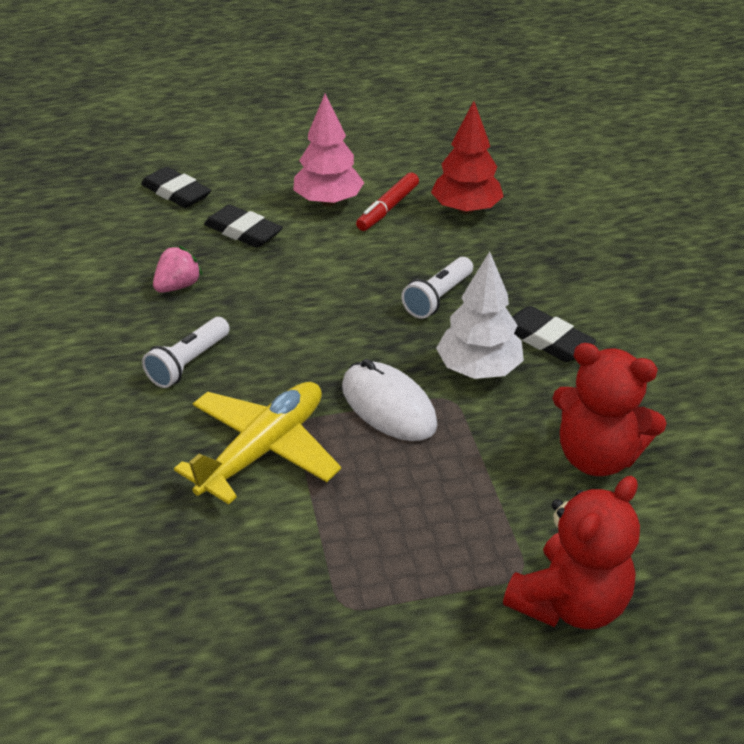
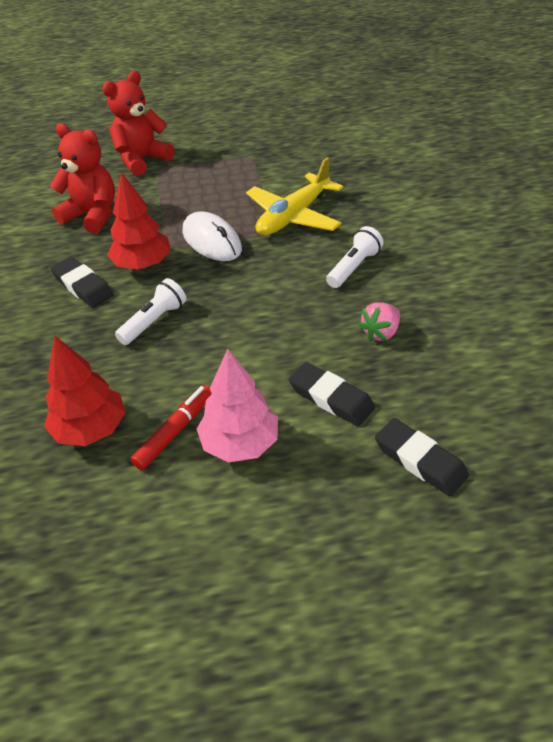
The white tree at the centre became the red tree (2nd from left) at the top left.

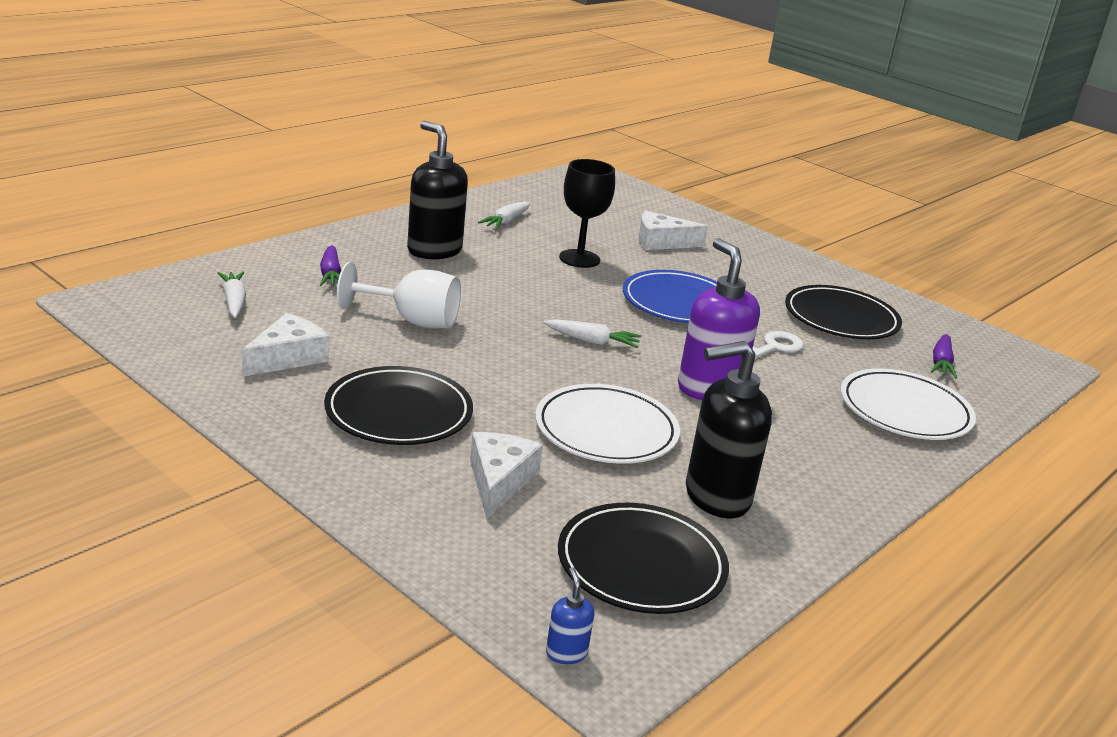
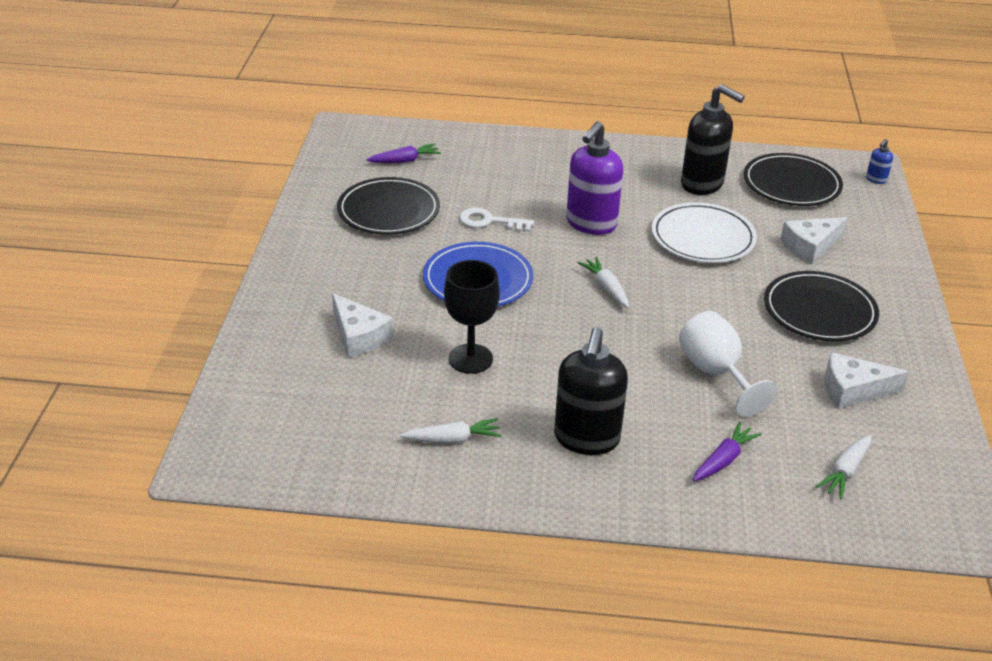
The white plate (2nd from left) at the middle right disappeared.

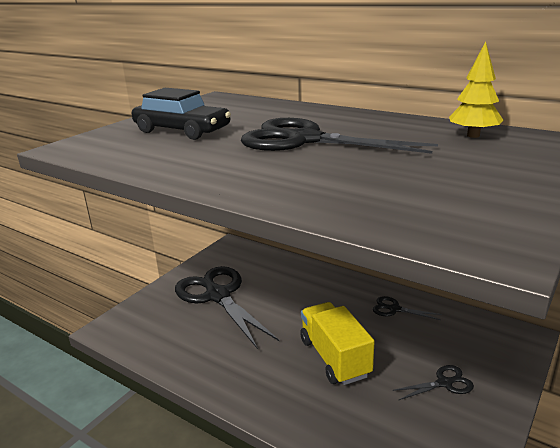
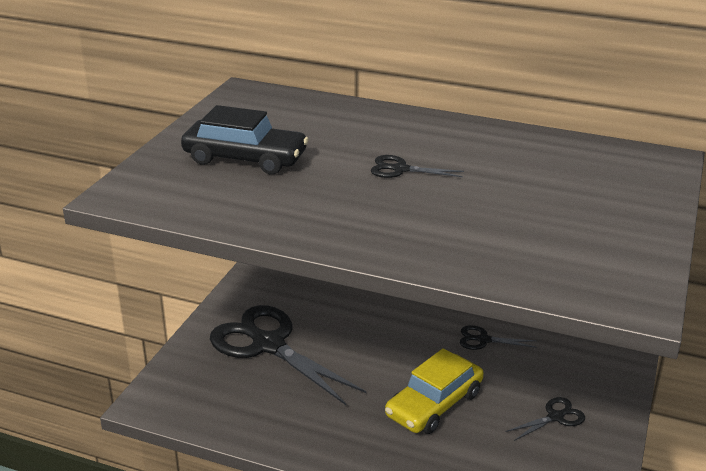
The yellow tree at the top right disappeared. The yellow truck at the bottom centre was replaced by the yellow car at the bottom centre. The black scissors (2nd from left) at the top centre changed to 0.44 times the size.

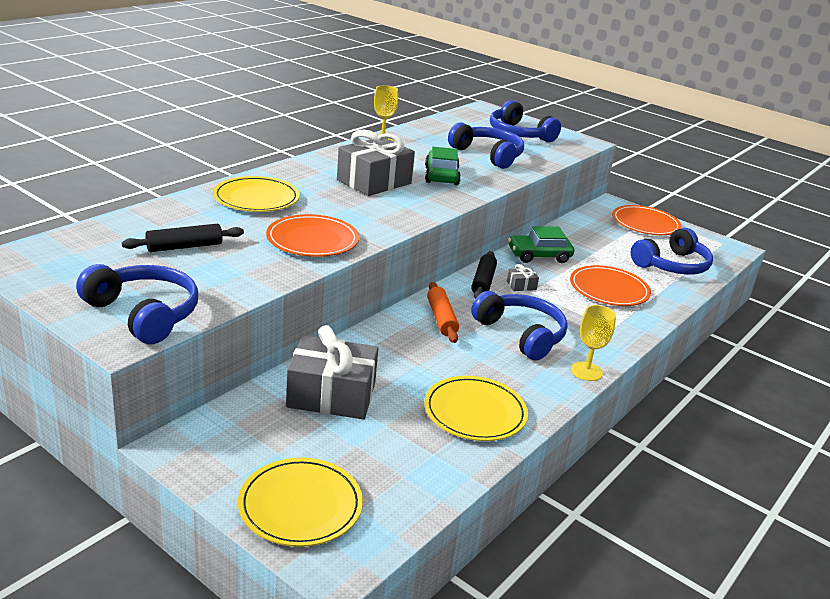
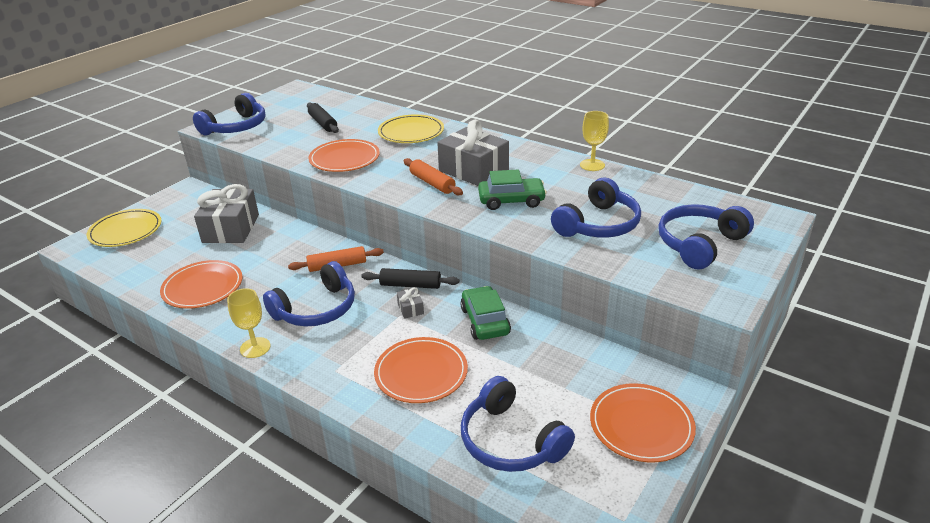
The orange rolling pin (2nd from left) at the centre appeared. The yellow plate (3rd from left) at the bottom centre became the orange plate (1st from left) at the middle left.

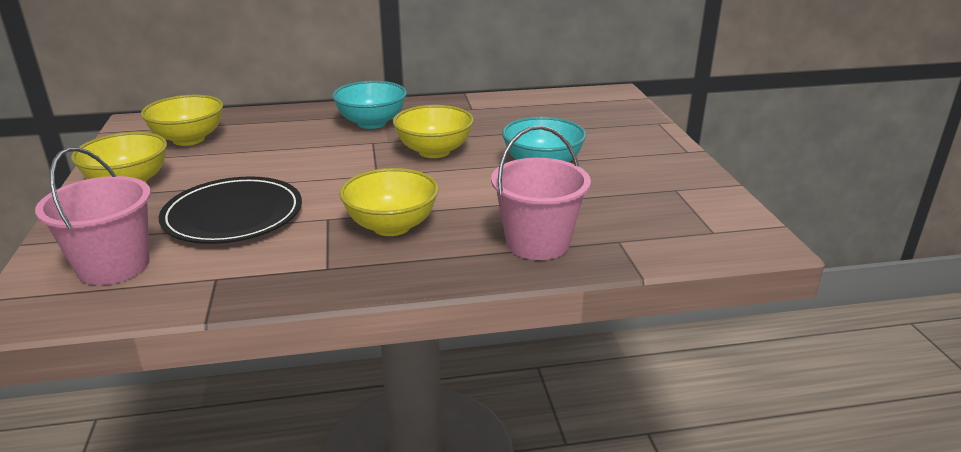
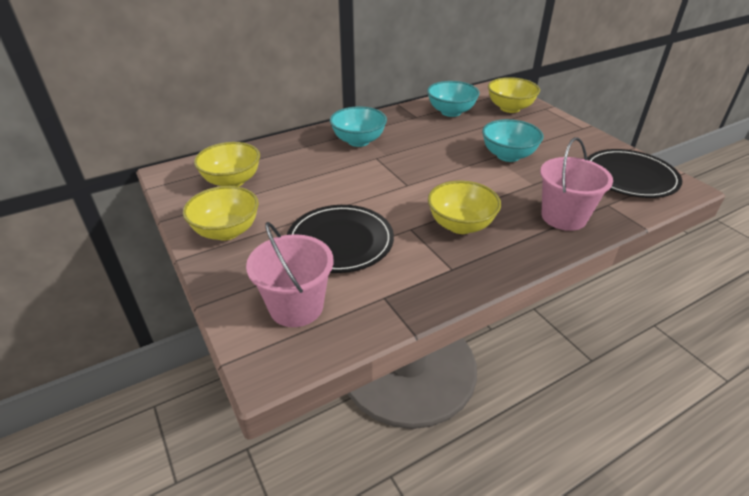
The turquoise bowl (2nd from left) at the top centre appeared. The black plate (2nd from left) at the middle right appeared. The yellow bowl (4th from left) moved from the top centre to the top right.

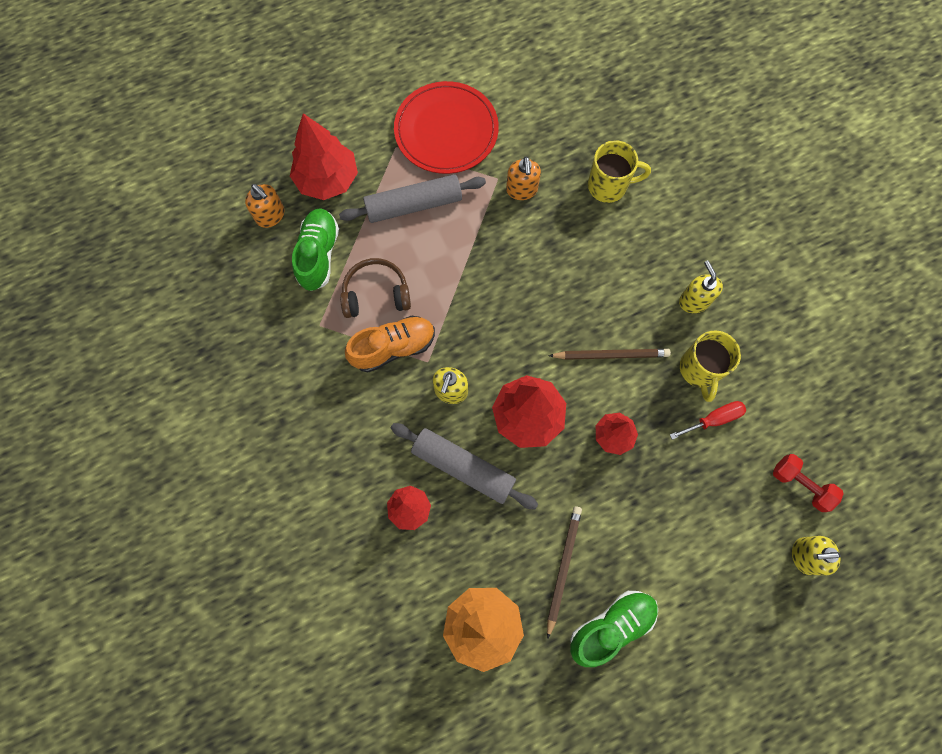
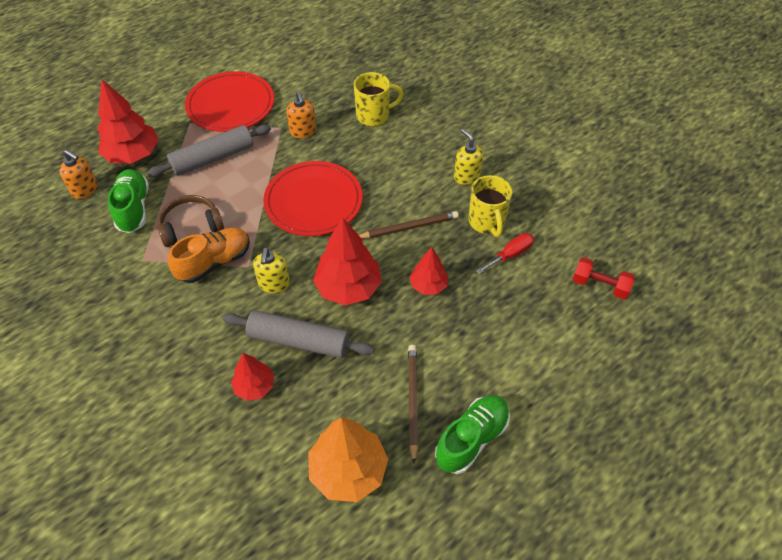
The yellow soap dispenser (3rd from left) at the bottom right disappeared. The red plate (2nd from left) at the centre appeared.

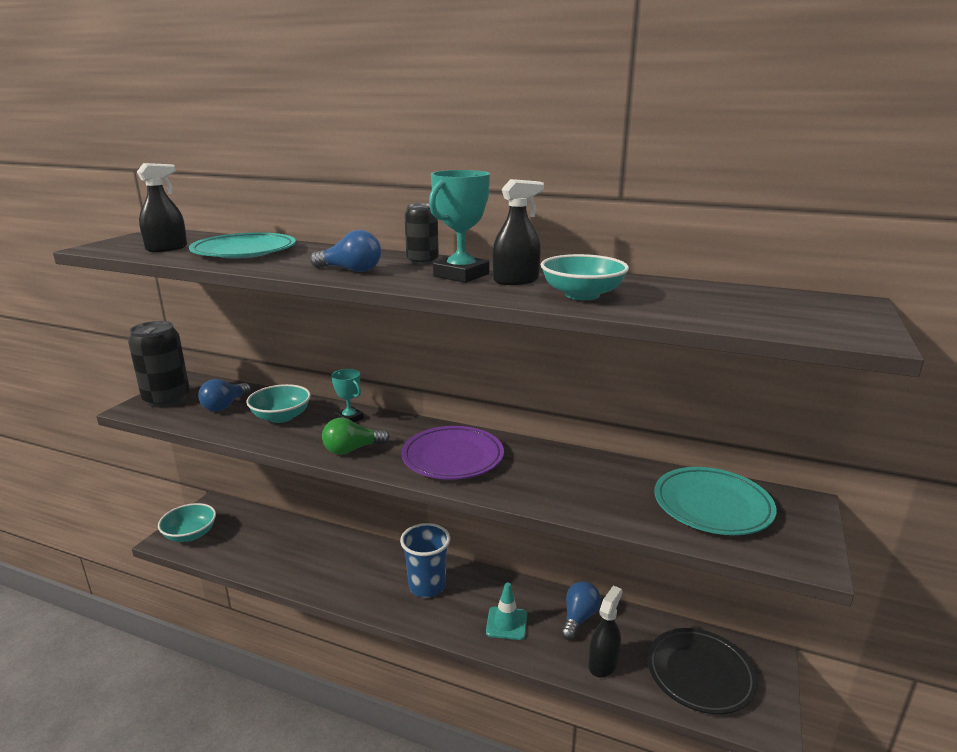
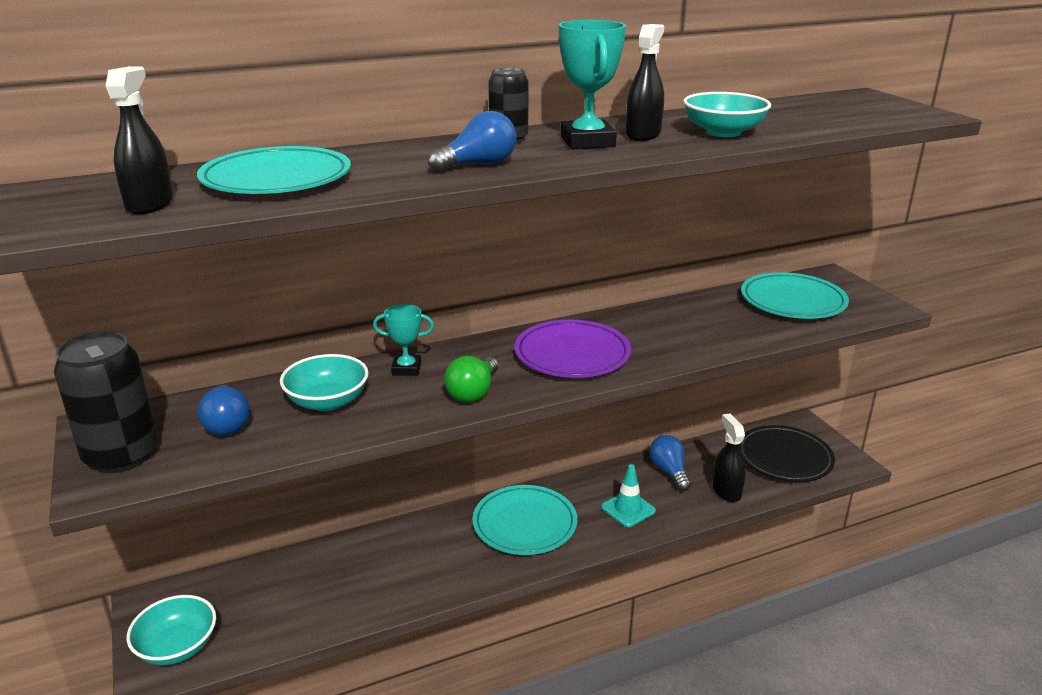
The blue cup at the bottom centre was replaced by the turquoise plate (2nd from left) at the bottom centre.

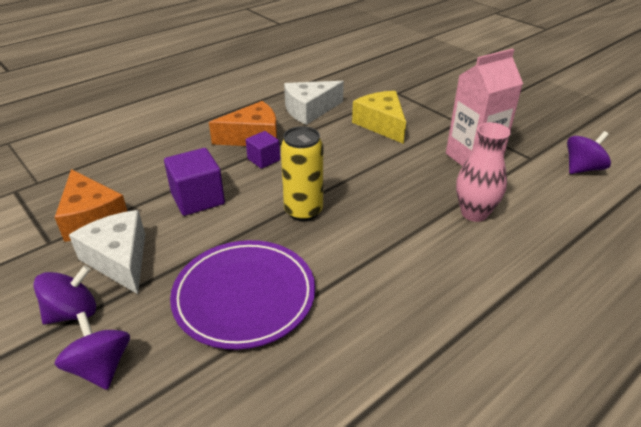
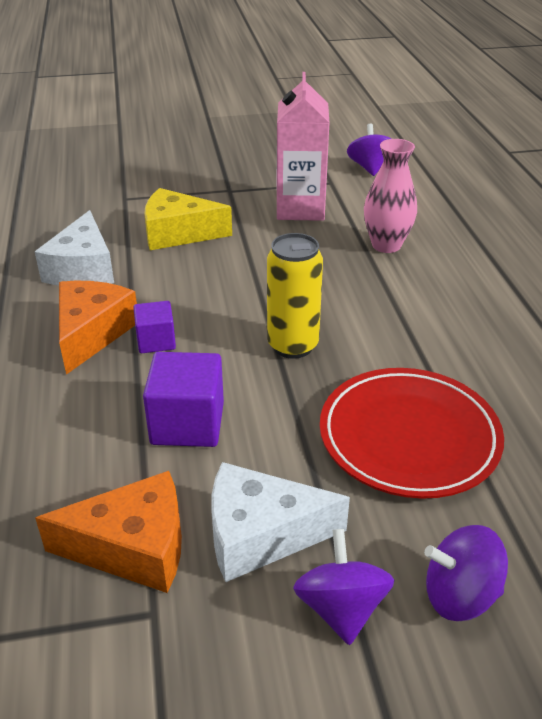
The purple plate at the bottom centre became the red plate at the middle right.

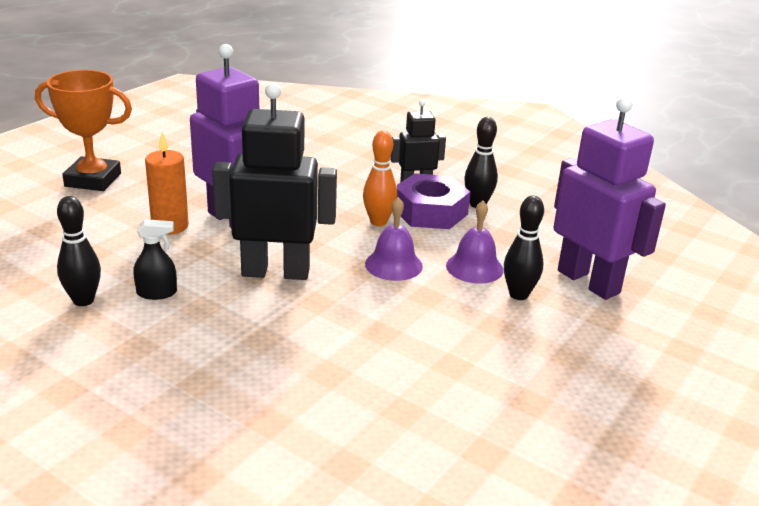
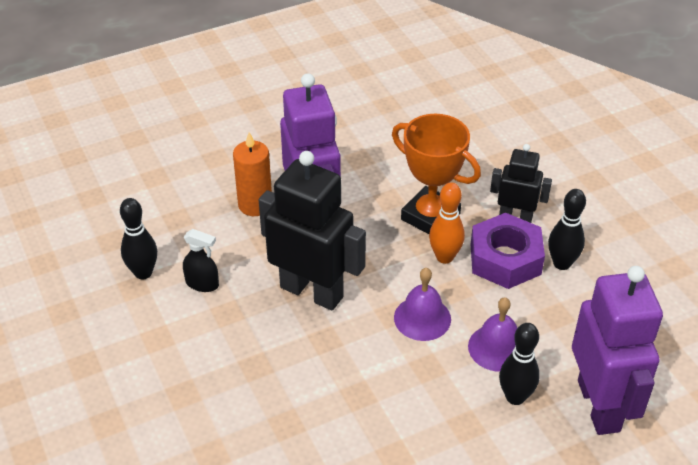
The orange trophy moved from the top left to the centre.

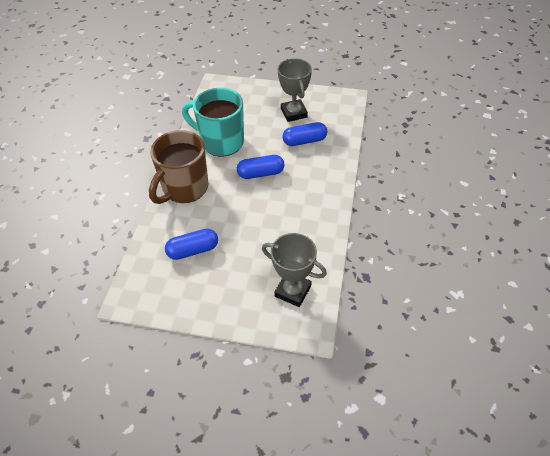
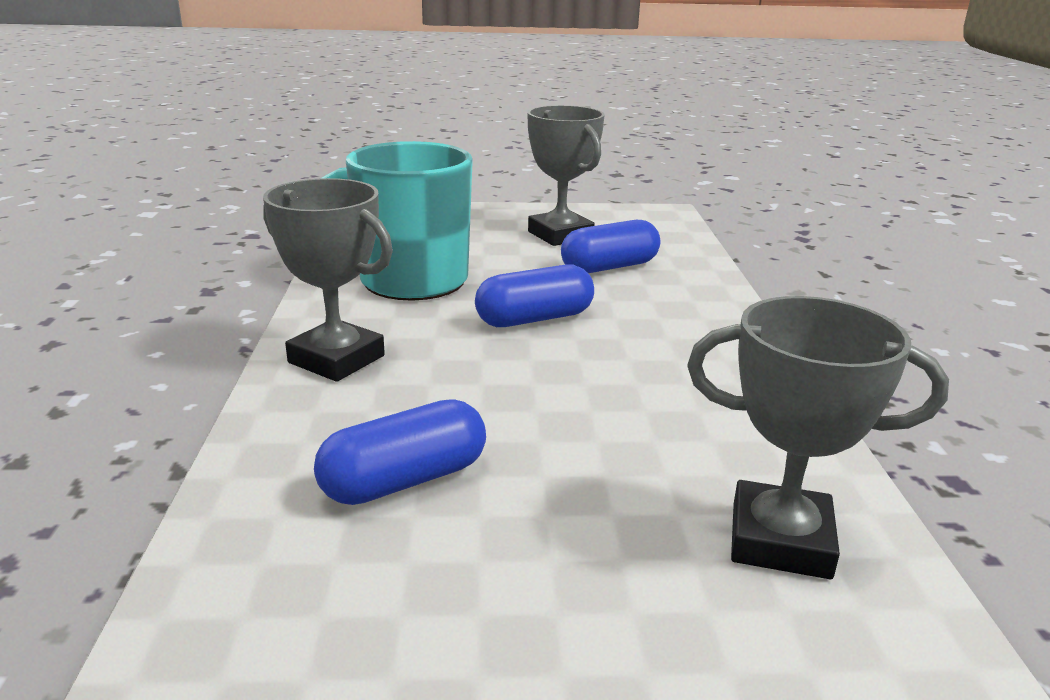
The brown mug at the middle left was replaced by the grey trophy (1st from left) at the middle left.

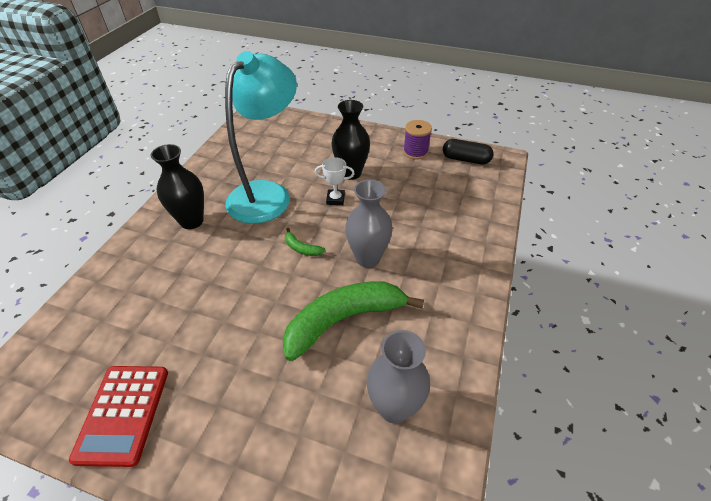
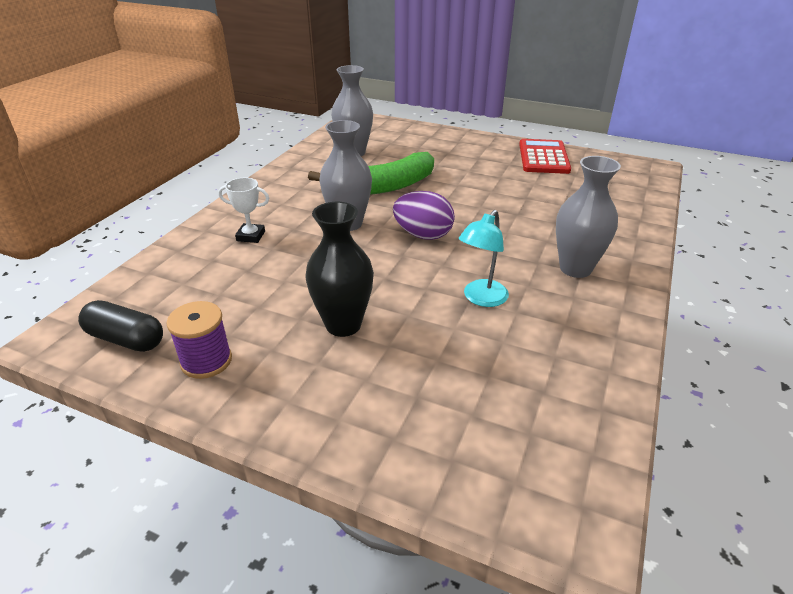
The white trophy moved from the centre to the middle left. The green banana (1st from left) at the centre was replaced by the purple egg at the centre. The black vase (1st from left) at the middle left became the grey vase (3rd from left) at the middle right. The turquoise lamp at the top centre changed to 0.46 times the size.

